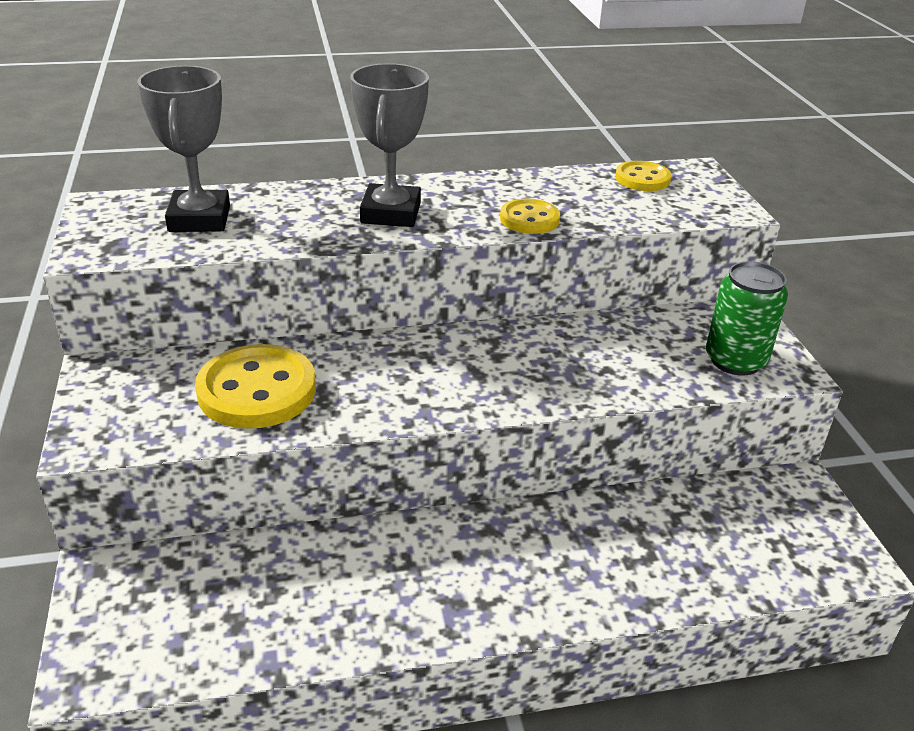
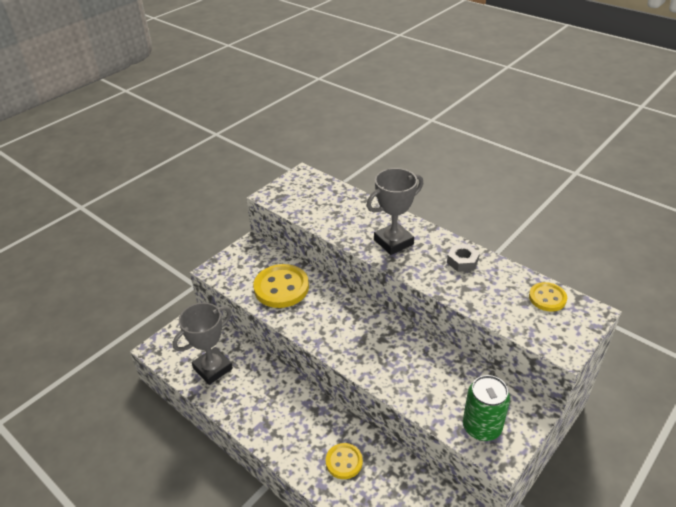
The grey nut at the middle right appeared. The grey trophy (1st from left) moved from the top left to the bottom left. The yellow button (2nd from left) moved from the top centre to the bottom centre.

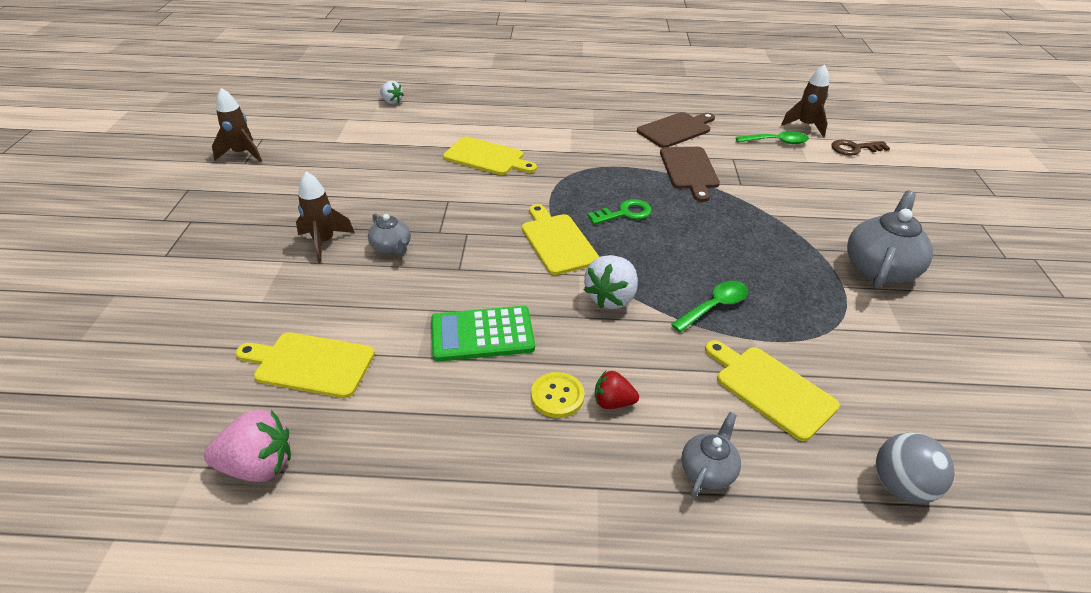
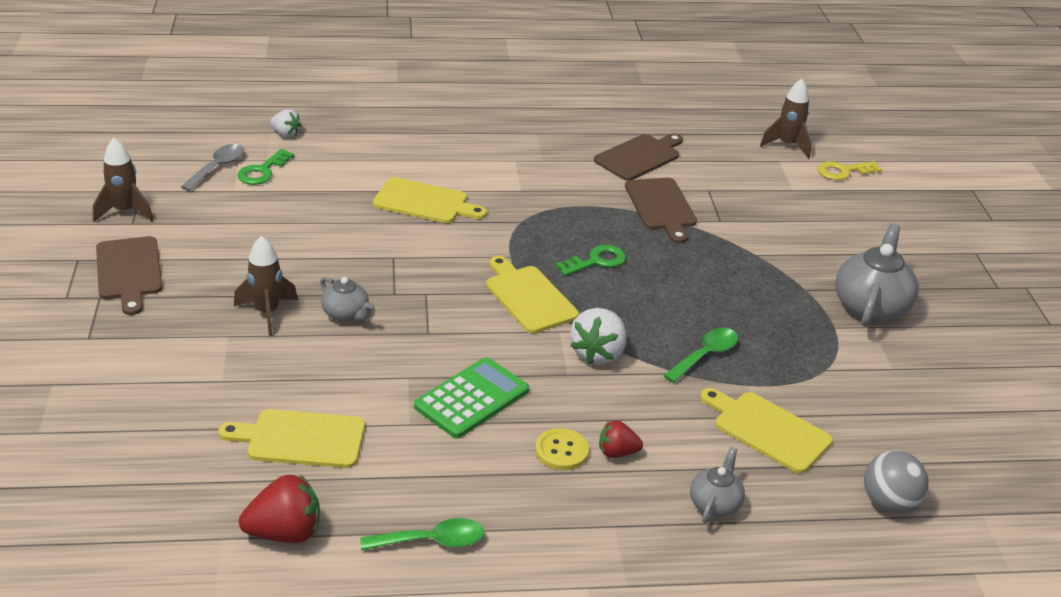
The brown cutting board (1st from left) at the middle left appeared. The grey spoon at the top left appeared. The green key (1st from left) at the top left appeared. The green spoon (2nd from left in the first image) moved from the top right to the bottom centre. The pink strawberry at the bottom left became the red strawberry (1st from left) at the bottom left. The brown key at the top right became the yellow key at the top right. The green calculator at the centre turned 150 degrees clockwise.

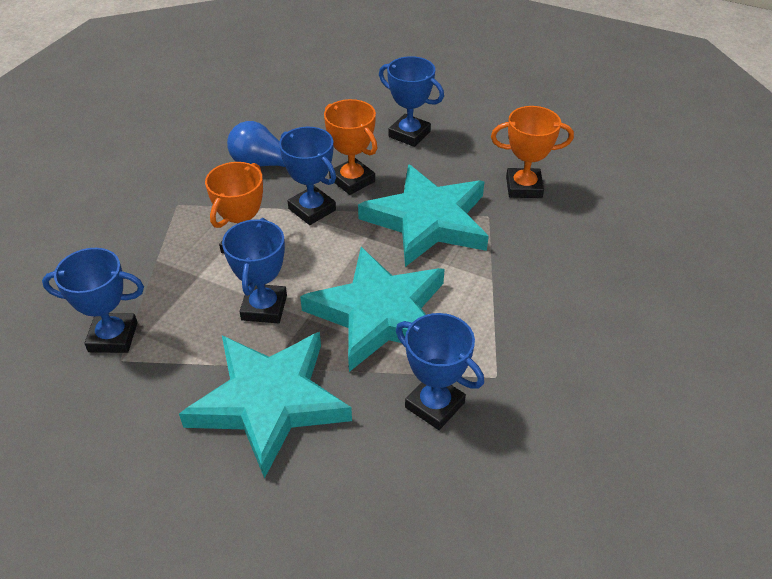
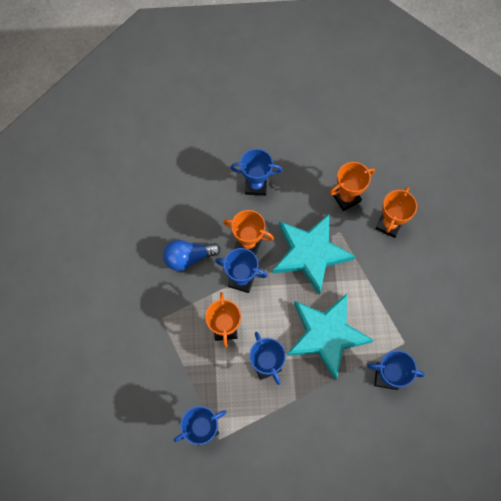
The turquoise star (1st from left) at the bottom centre disappeared. The orange trophy (4th from left) at the middle right appeared.

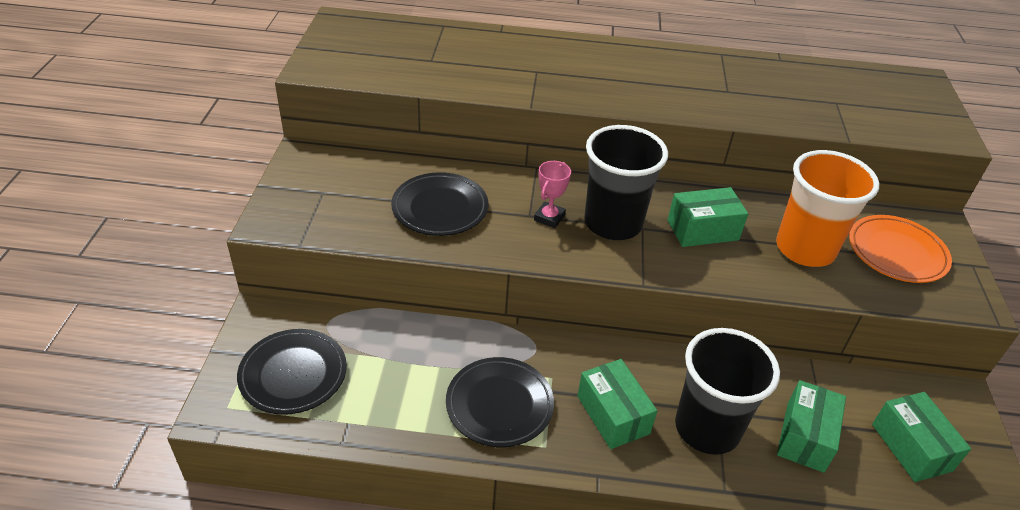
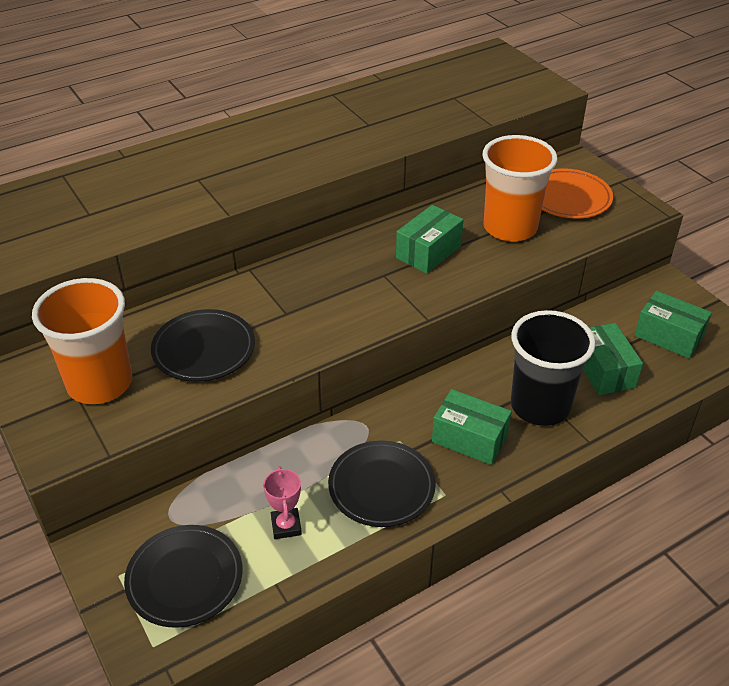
The black cup (1st from left) at the centre disappeared. The orange cup (1st from left) at the middle left appeared. The pink trophy moved from the centre to the bottom centre.

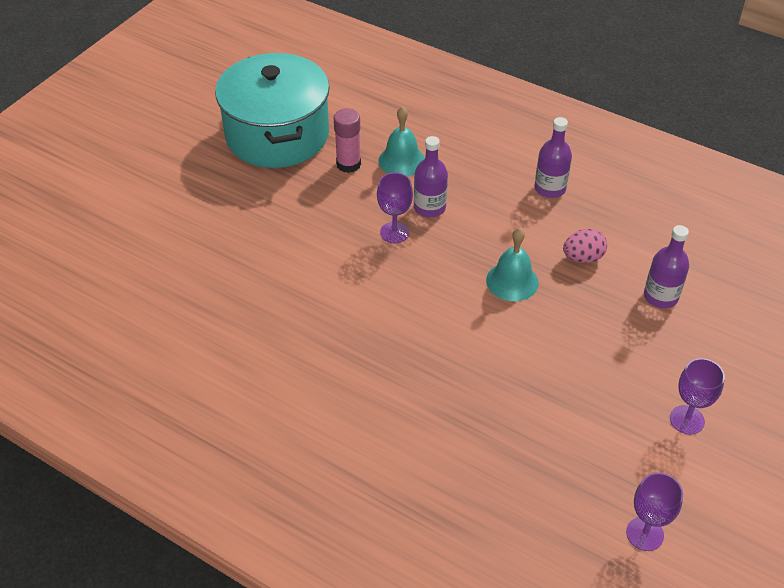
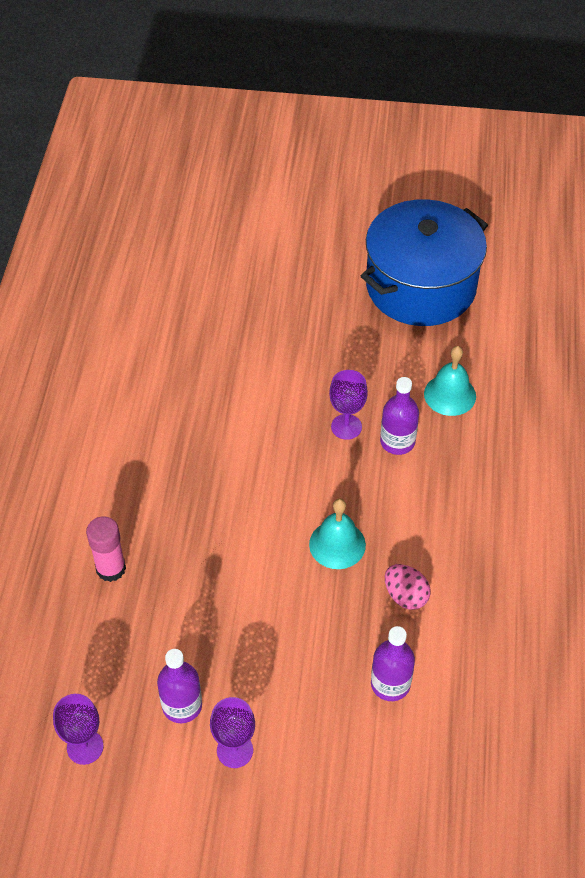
The pink glue stick moved from the top centre to the middle left. The purple bottle (2nd from left in the first image) moved from the top right to the bottom left. The turquoise pot at the top centre became the blue pot at the top right.

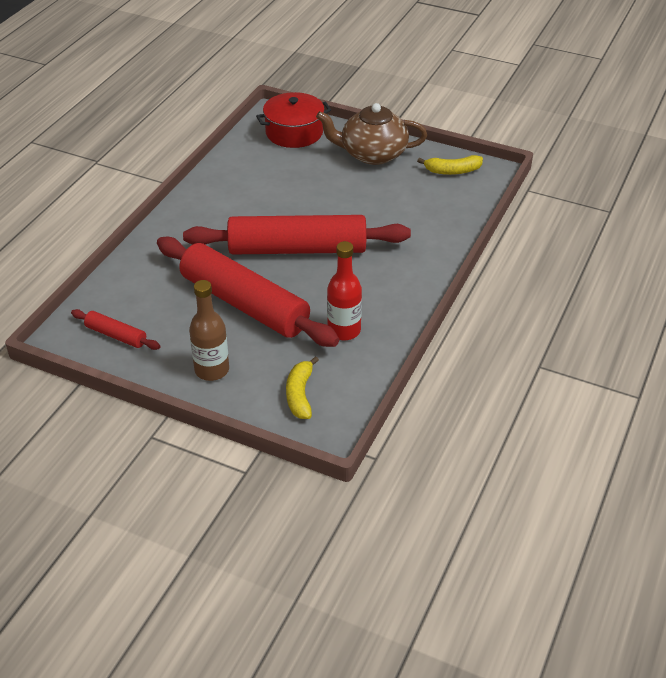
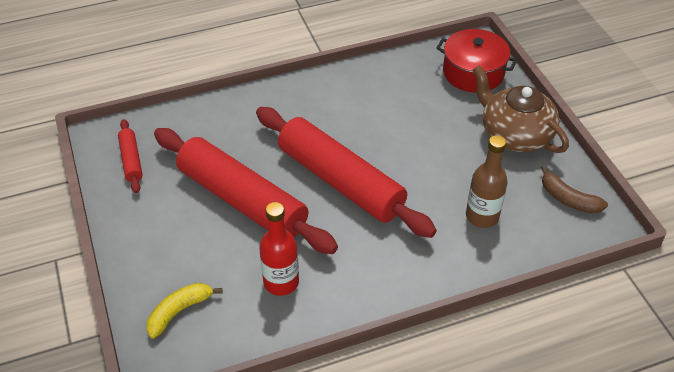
The brown bottle moved from the middle left to the middle right. The yellow banana (2nd from left) at the top right became the brown banana at the middle right. The red rolling pin (2nd from left) at the centre turned 45 degrees counterclockwise.

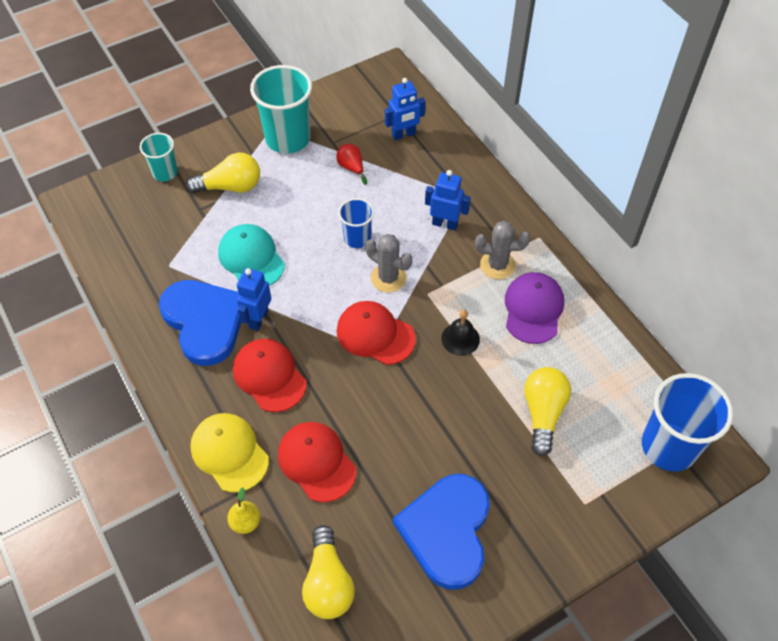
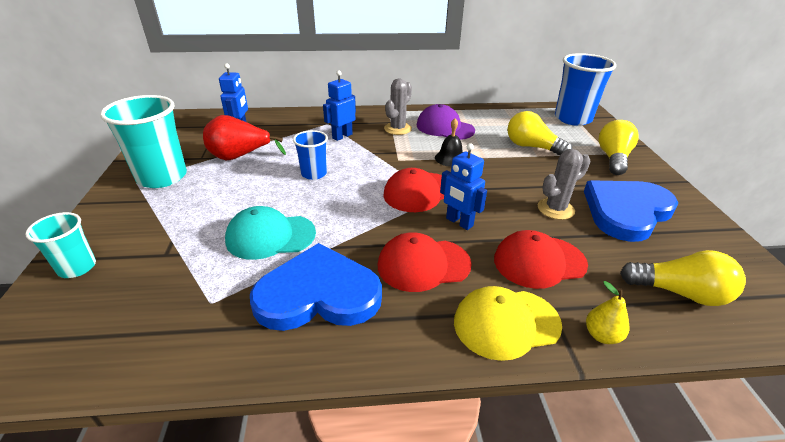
The yellow light bulb (1st from left in the first image) moved from the top left to the top right. The blue robot (1st from left in the first image) moved from the middle left to the centre. The grey cactus (1st from left in the first image) moved from the centre to the middle right. The blue heart (2nd from left) at the bottom centre turned 105 degrees clockwise. The red pear at the top centre changed to 1.80 times the size.

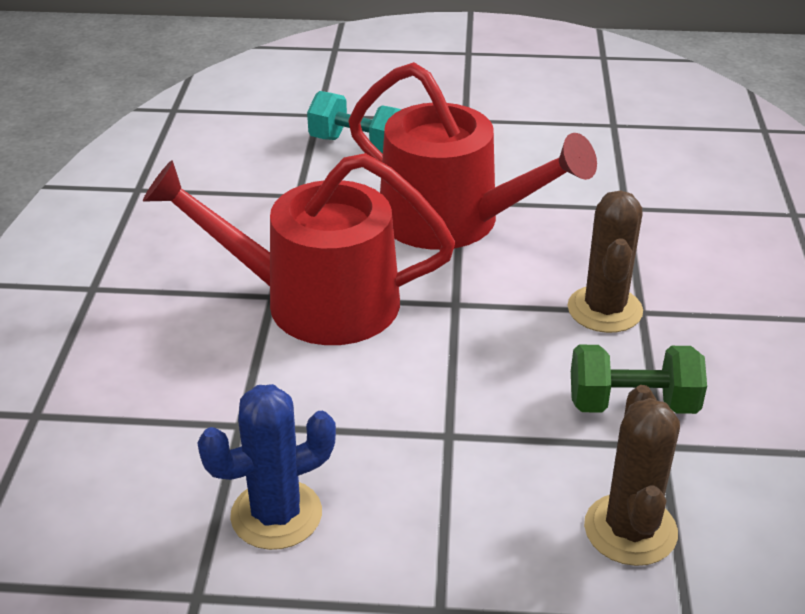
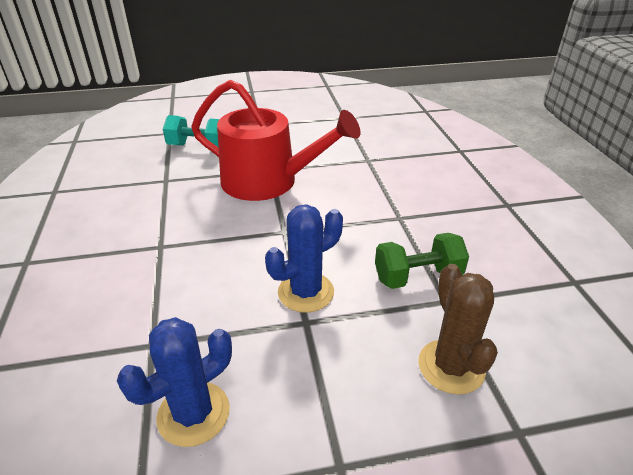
The red watering can (1st from left) at the centre disappeared. The brown cactus (1st from left) at the middle right disappeared. The blue cactus (2nd from left) at the centre appeared.

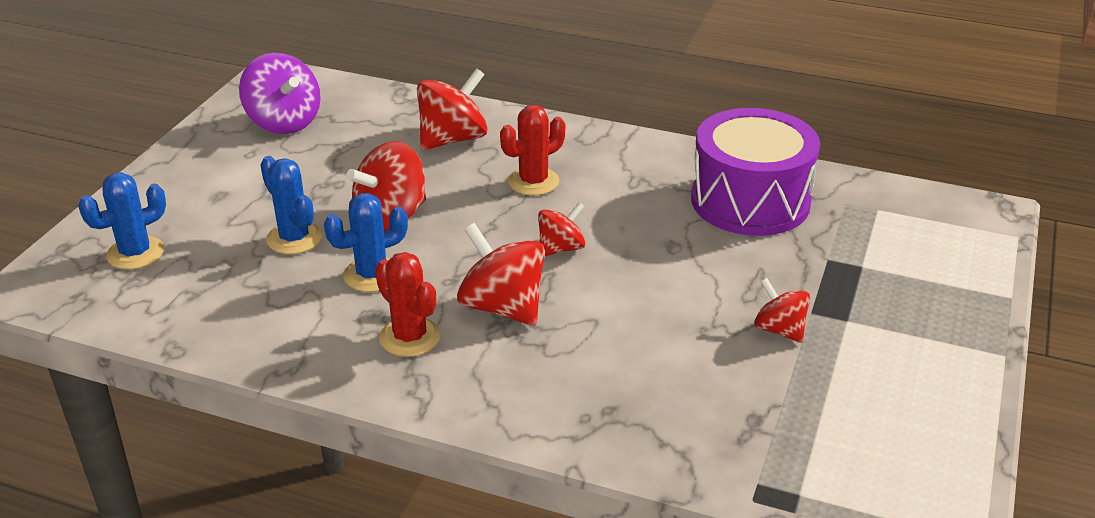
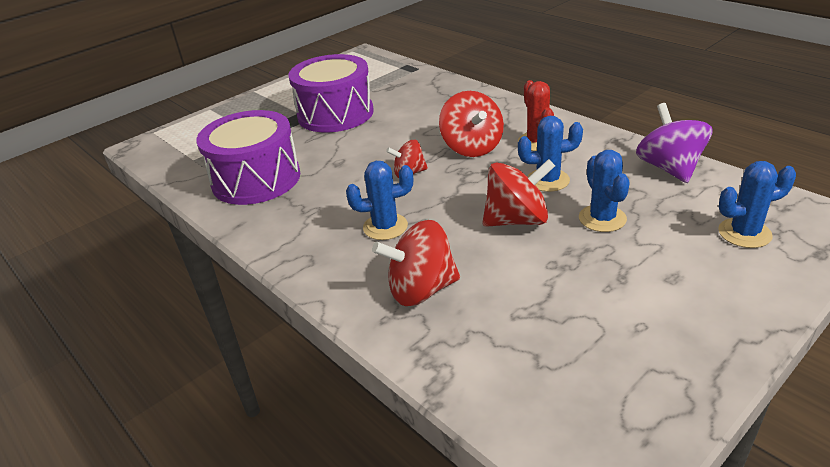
The purple spinning top moved from the top left to the top right. The red spinning top (5th from left) at the middle right was replaced by the purple drum (2nd from left) at the top centre. The red cactus (2nd from left) at the top centre became the blue cactus (1st from left) at the centre.

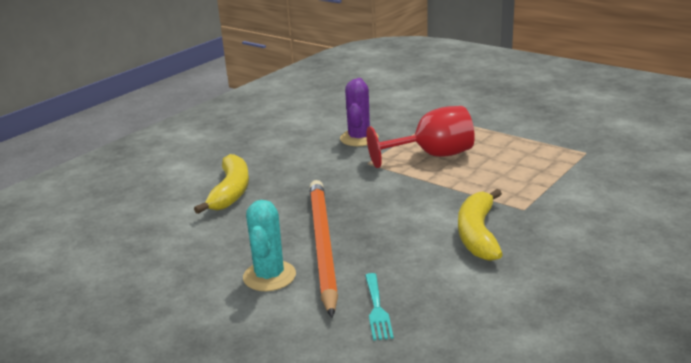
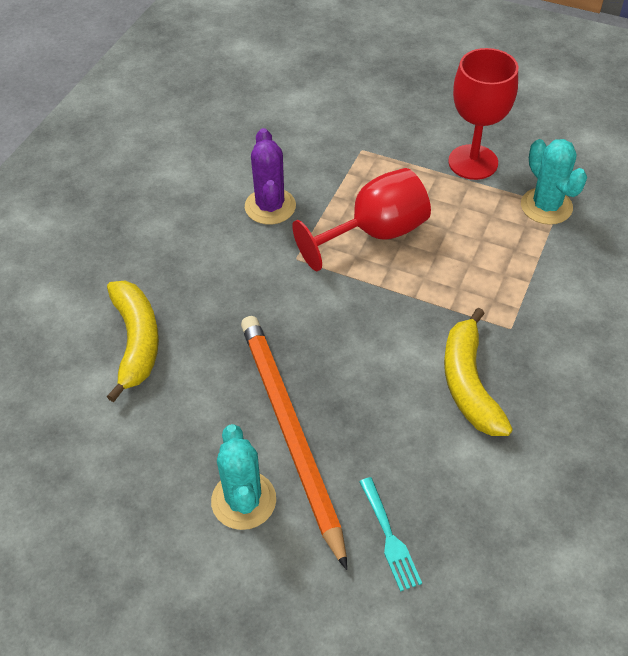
The red goblet (2nd from left) at the top right appeared. The turquoise cactus (2nd from left) at the top right appeared.

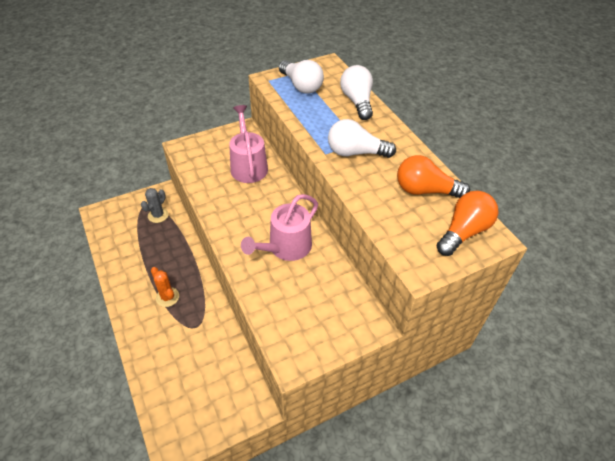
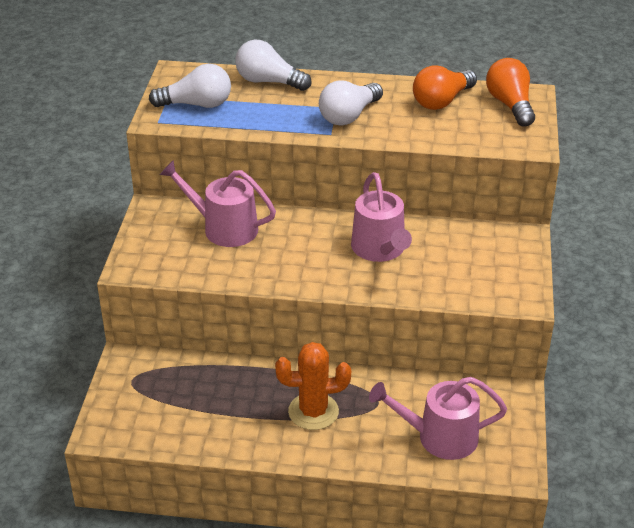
The grey cactus at the middle left disappeared. The pink watering can (3rd from left) at the bottom right appeared. The orange cactus at the middle left changed to 1.53 times the size.

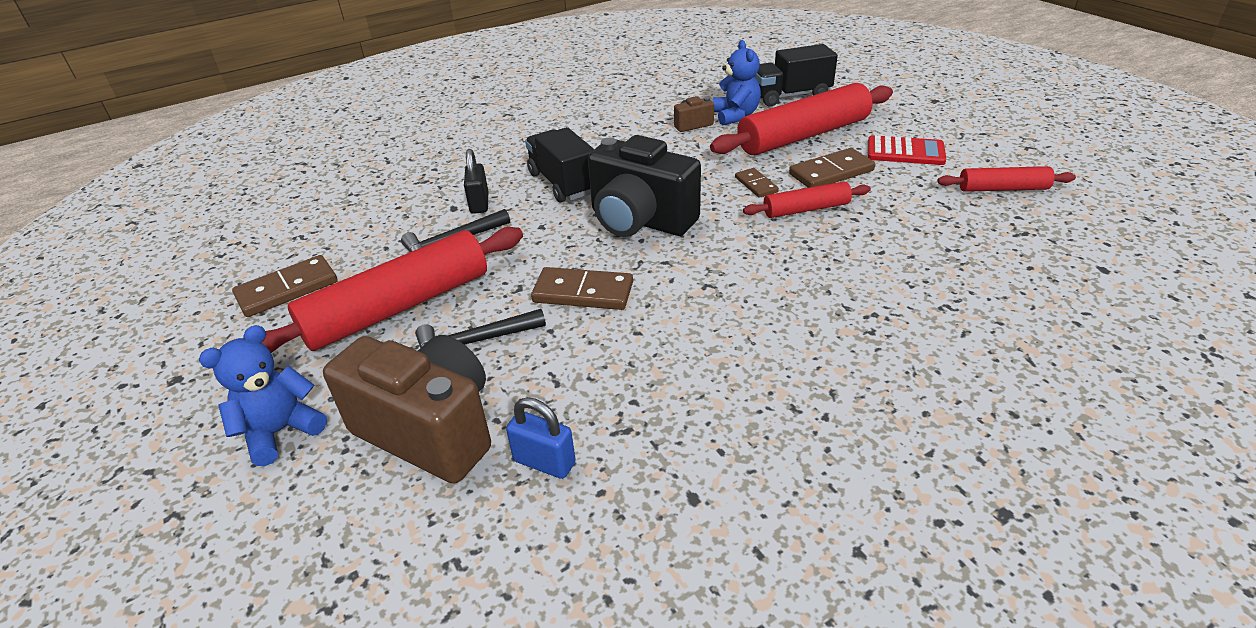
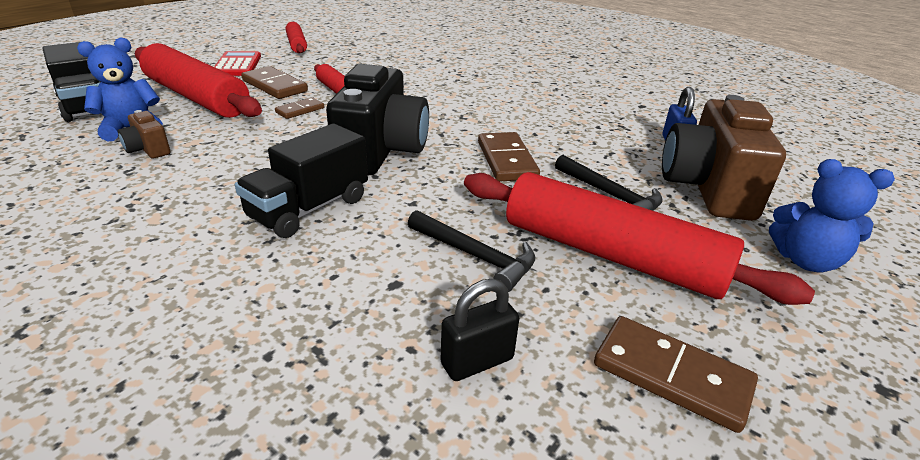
The black padlock moved from the top centre to the bottom centre.

